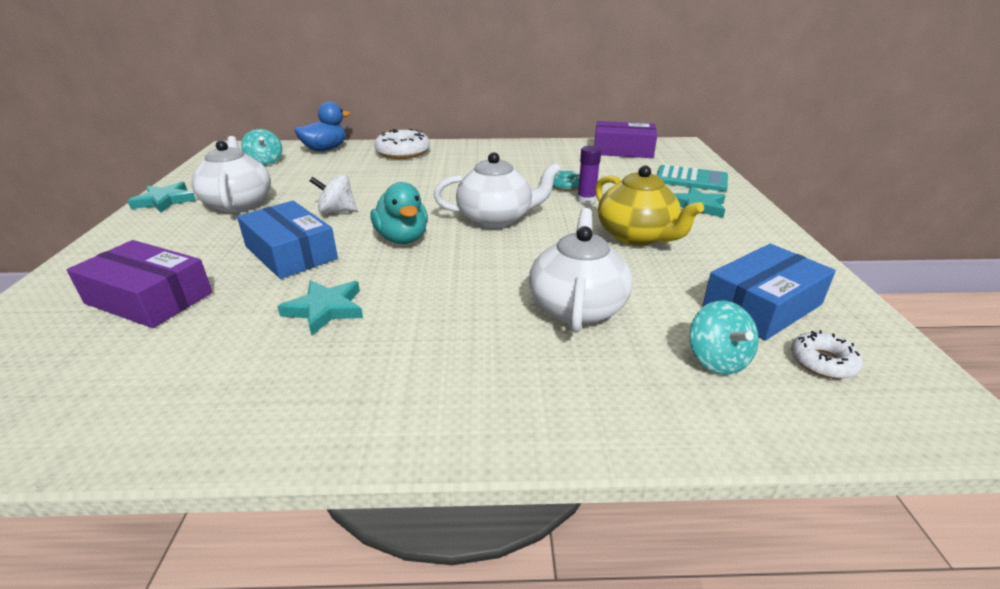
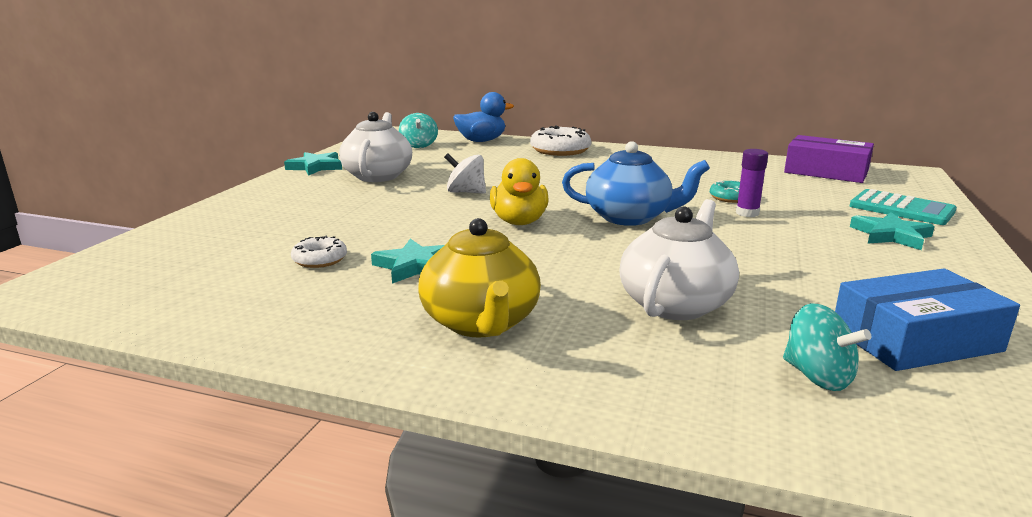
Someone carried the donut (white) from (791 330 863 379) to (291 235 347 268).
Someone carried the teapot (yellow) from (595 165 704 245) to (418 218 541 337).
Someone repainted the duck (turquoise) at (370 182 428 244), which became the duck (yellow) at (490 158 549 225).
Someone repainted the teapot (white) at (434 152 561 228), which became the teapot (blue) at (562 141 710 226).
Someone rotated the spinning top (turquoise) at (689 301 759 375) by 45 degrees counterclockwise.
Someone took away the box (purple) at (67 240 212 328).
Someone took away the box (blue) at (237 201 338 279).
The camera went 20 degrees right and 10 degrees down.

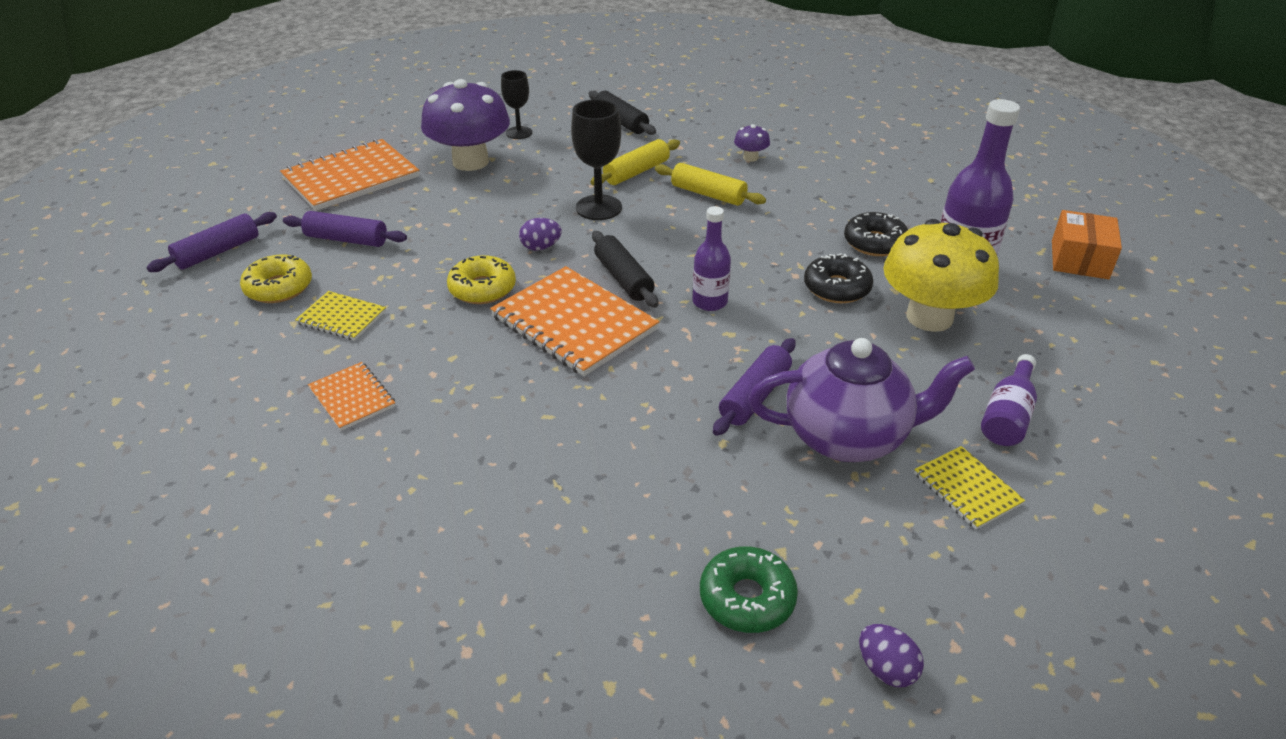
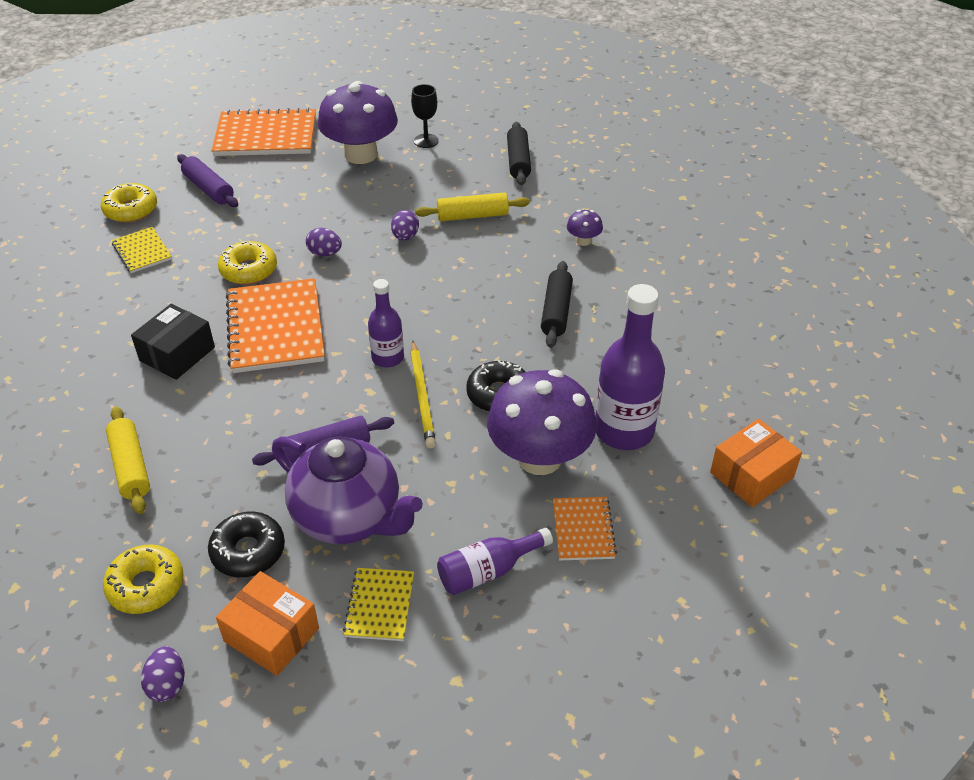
Someone repainted the donut (green) at (700 546 798 633), which became the donut (yellow) at (103 544 183 614).
Someone carried the rolling pin (yellow) from (655 163 766 206) to (106 406 150 514).
Someone put down the box (black) at (131 304 215 380).
Someone carried the donut (black) from (844 212 908 256) to (208 512 285 577).
Someone put down the box (orange) at (216 571 319 676).
Someone swapped the goblet (black) at (571 99 622 220) for the egg (purple) at (391 210 419 241).
Someone put down the pencil (yellow) at (410 341 436 448).
Someone repainted the mushroom (yellow) at (883 219 999 332), which became the mushroom (purple) at (487 369 597 475).
Someone carried the rolling pin (black) from (592 231 658 308) to (541 261 573 348).
Someone carried the notebook (orange) from (308 362 395 431) to (553 497 617 560).
Someone took away the rolling pin (purple) at (146 212 277 272).
The camera went 35 degrees right and 5 degrees up.

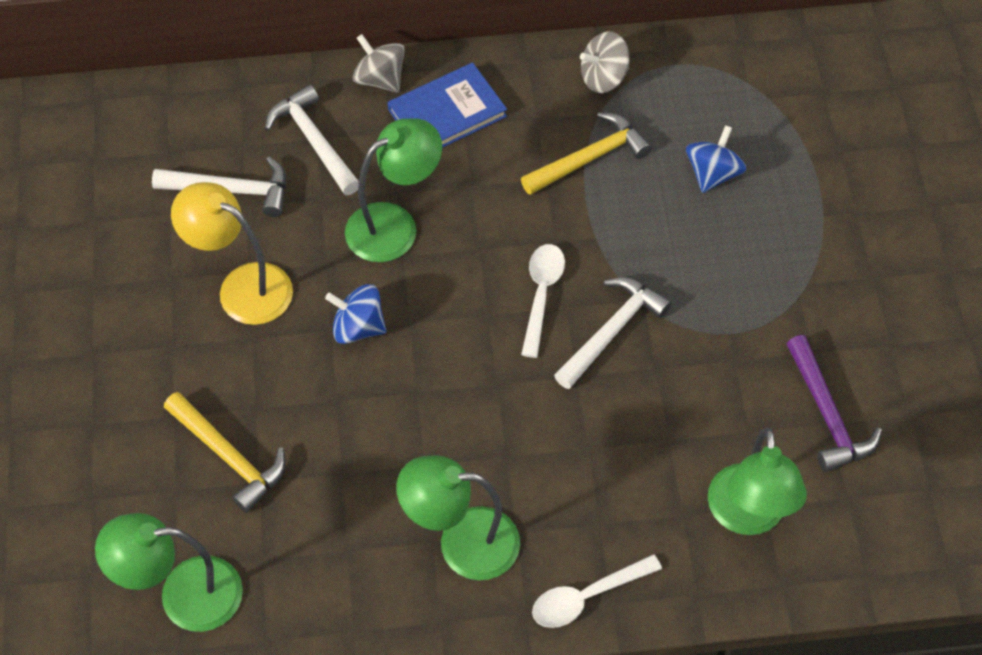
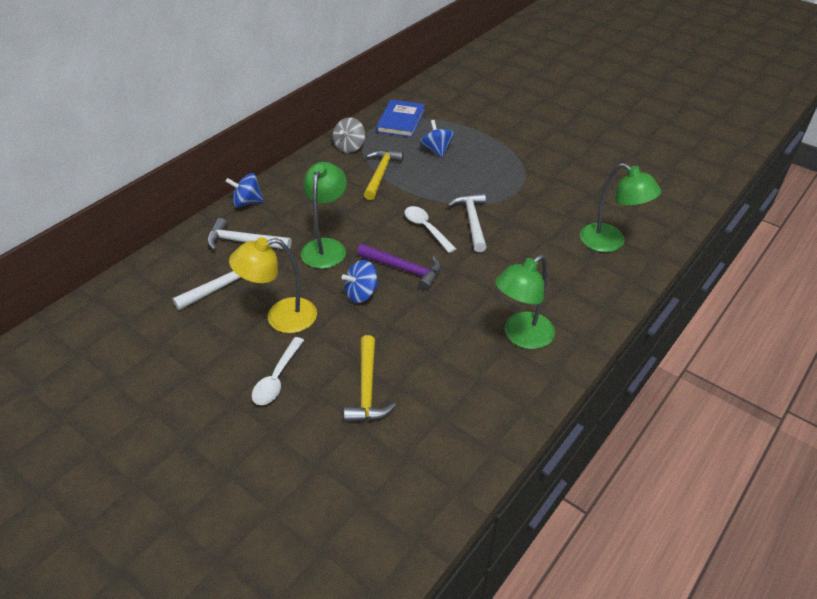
Someone repainted the spinning top (grey) at (352 34 405 93), which became the spinning top (blue) at (225 173 264 207).
Someone carried the spoon (white) from (532 554 662 628) to (252 337 304 405).
Someone rotated the hammer (yellow) at (164 392 286 513) by 90 degrees clockwise.
Someone carried the hammer (purple) from (786 335 882 472) to (357 244 441 291).
Someone carried the book (blue) from (388 63 507 148) to (376 100 425 137).
Someone took away the lamp (green) at (95 513 243 632).
The camera went 45 degrees left and 15 degrees down.

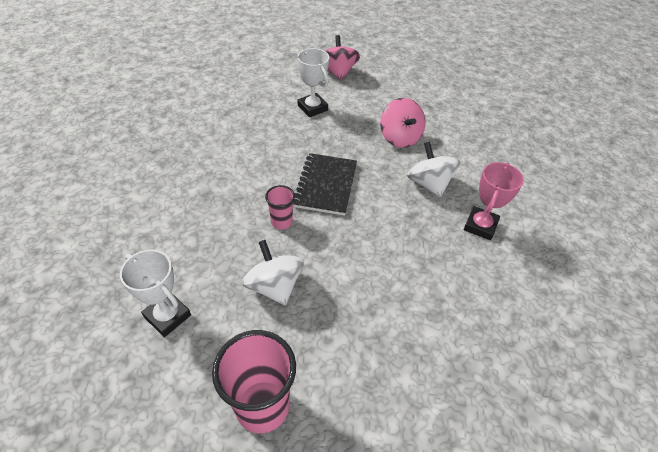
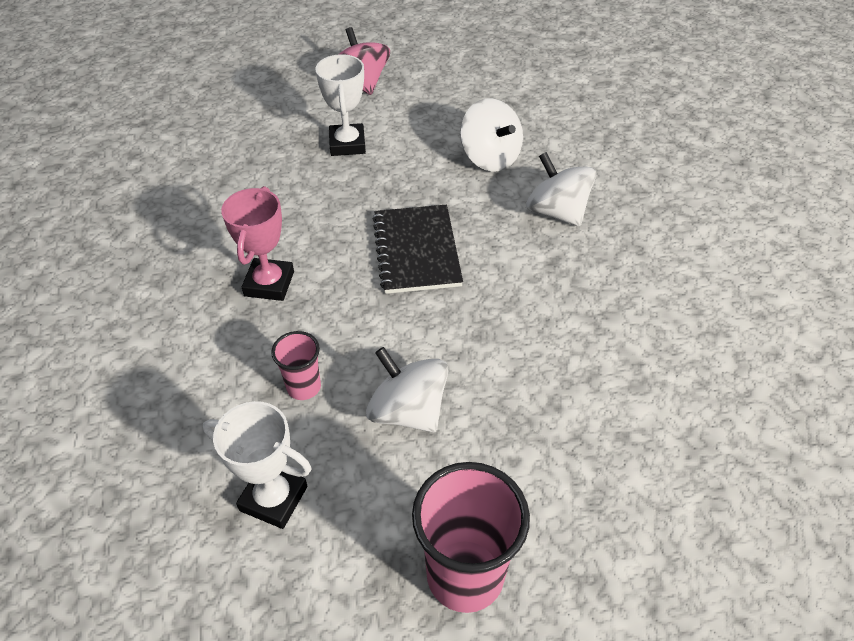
Someone carried the trophy (pink) from (464 162 524 240) to (221 186 294 301).
Someone carried the cup (pink) from (265 185 295 230) to (271 331 321 400).
Someone rotated the trophy (white) at (297 48 329 117) by 45 degrees clockwise.
Someone repainted the spinning top (pink) at (380 98 426 148), which became the spinning top (white) at (460 98 523 172).
The camera went 15 degrees left and 0 degrees up.

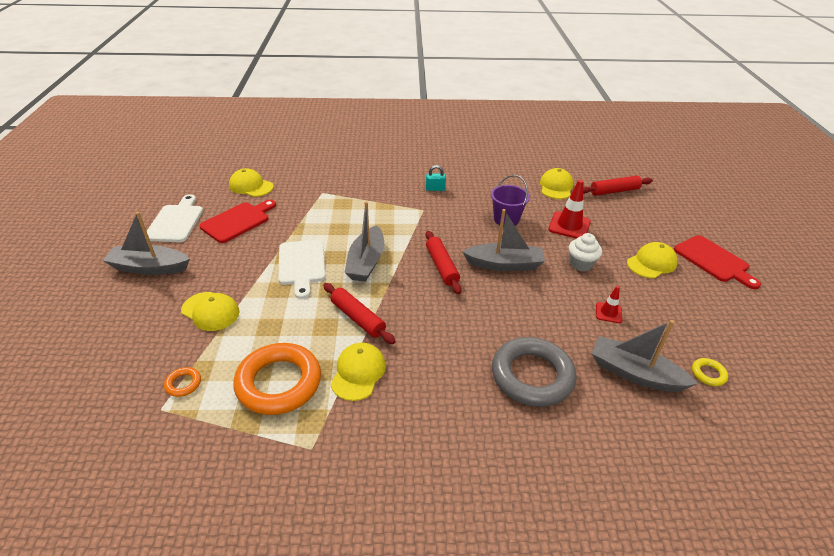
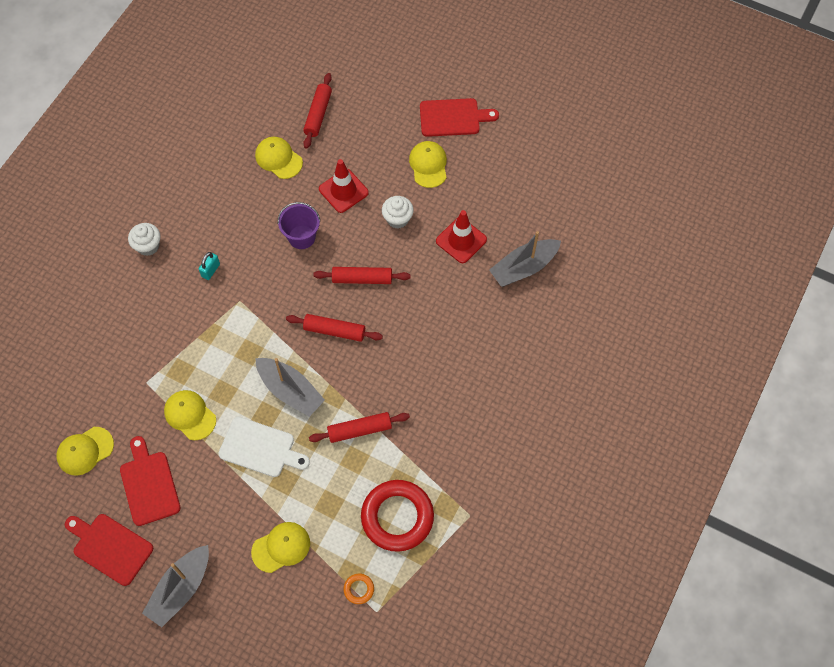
Someone repainted the cutting board (white) at (145 194 203 242), which became the cutting board (red) at (65 514 153 586).
Someone put down the cupcake (white) at (128 223 160 256).
Someone carried the cap (yellow) from (331 343 386 401) to (164 390 216 440).
Someone swapped the boat (grey) at (462 209 545 271) for the rolling pin (red) at (313 267 410 284).
Someone repainted the ring (orange) at (233 343 321 415), which became the ring (red) at (361 480 434 552).
Someone scaled the traffic cone (red) at (596 286 622 323) by 1.78.
Someone took away the ring (grey) at (492 337 577 407).
Someone took away the ring (yellow) at (692 358 728 386).
The camera went 60 degrees left and 25 degrees up.

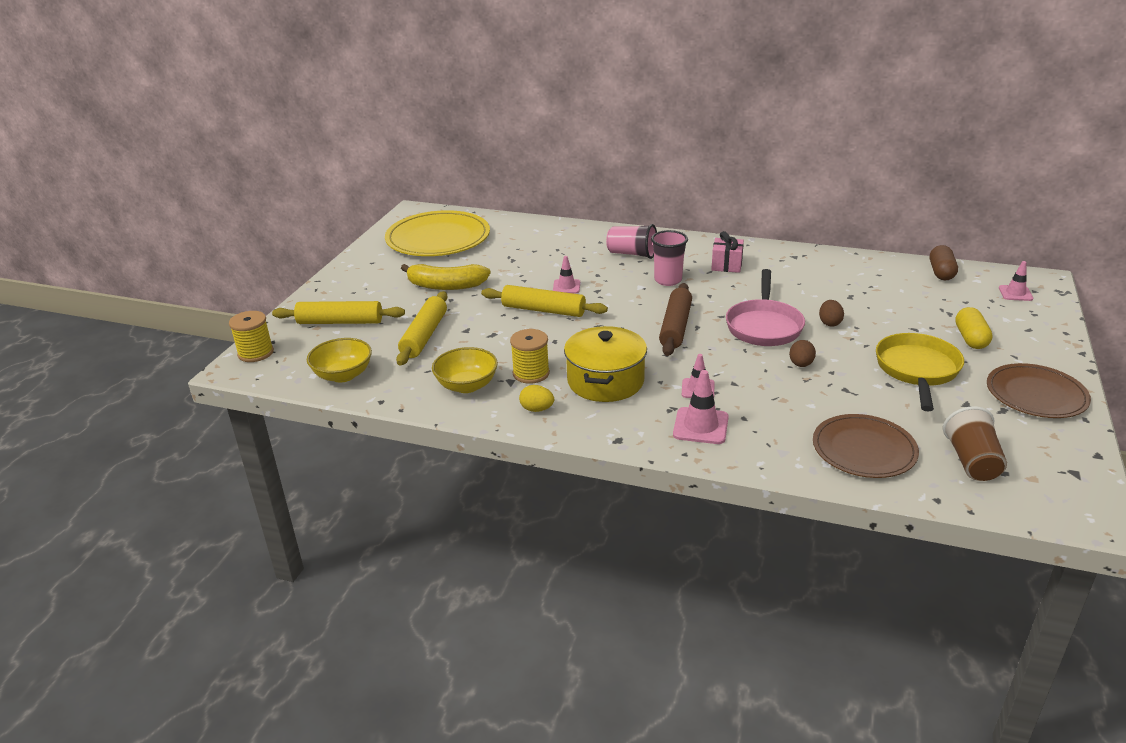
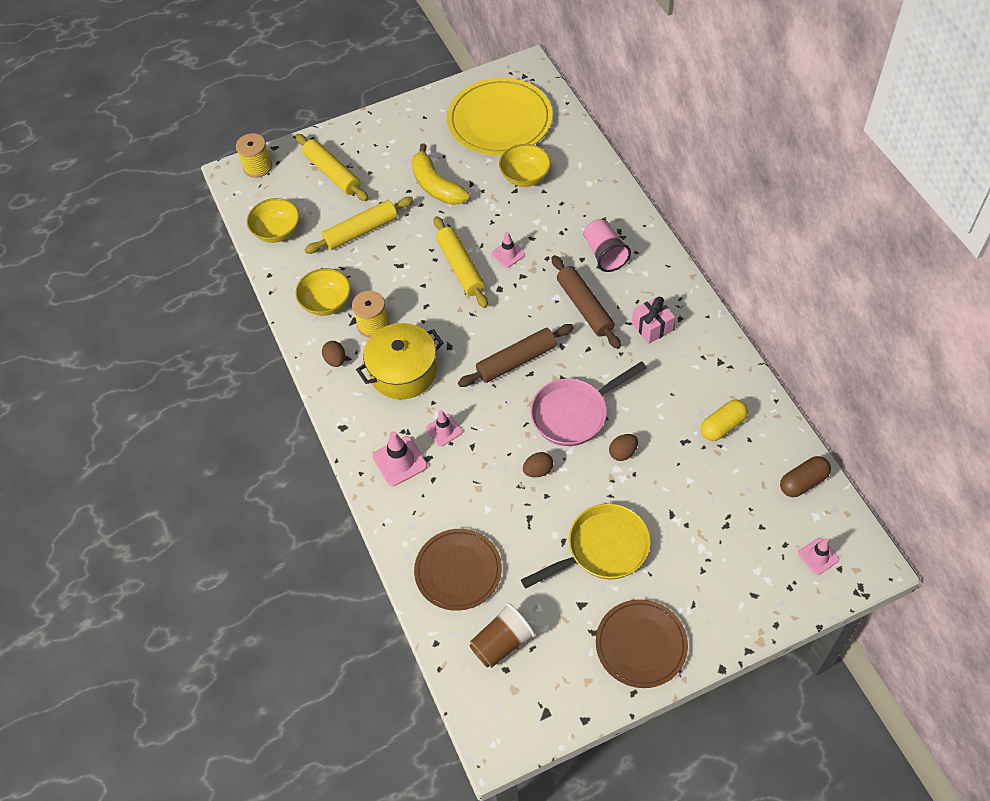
Someone repainted the egg (yellow) at (519 385 554 412), which became the egg (brown) at (322 341 345 367).
Someone put down the bowl (yellow) at (499 144 551 187).
Someone swapped the cup (pink) at (651 230 688 286) for the rolling pin (brown) at (551 255 621 349).
Someone carried the capsule (yellow) from (955 307 993 349) to (701 399 748 441).
The camera went 50 degrees right and 25 degrees up.

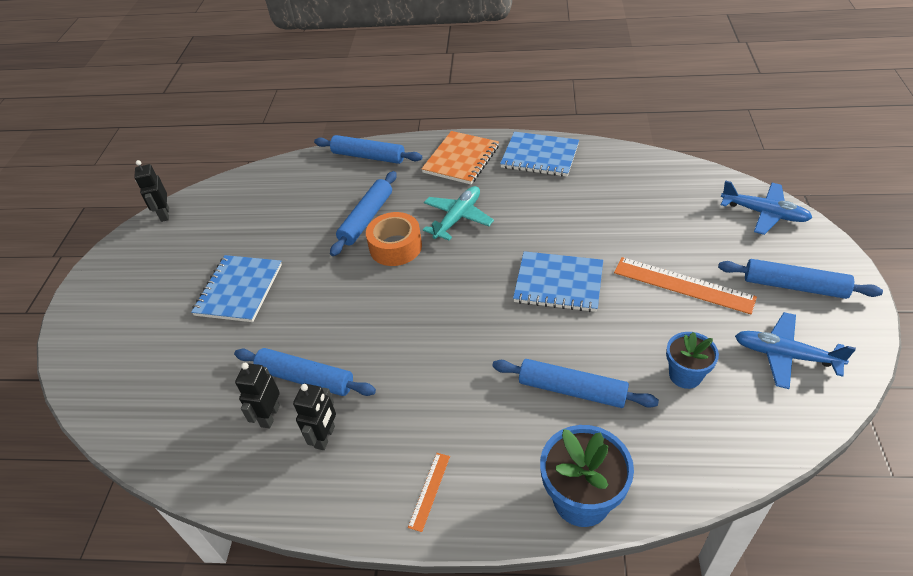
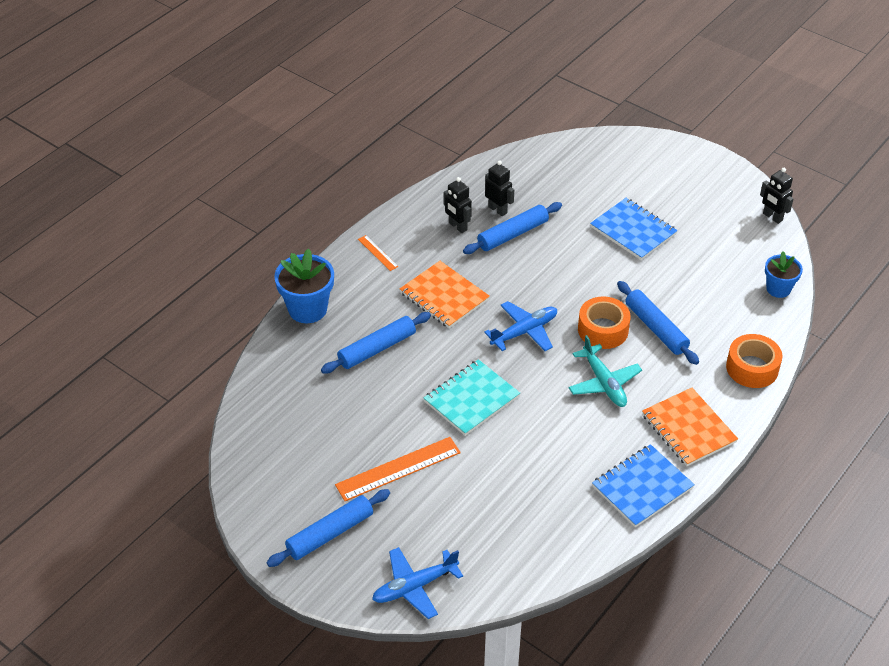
Someone put down the notebook (orange) at (400 261 490 328).
Someone repainted the notebook (blue) at (513 251 603 312), which became the notebook (turquoise) at (424 359 520 436).
Someone carried the plane (blue) from (735 312 856 389) to (484 301 557 351).
Someone swapped the rolling pin (blue) at (314 135 422 164) for the tape (orange) at (726 334 782 388).
Someone rotated the robot (black) at (134 160 169 222) by 150 degrees counterclockwise.
Someone carried the flower pot (blue) from (666 332 719 389) to (765 251 803 298).
The camera went 120 degrees right and 0 degrees up.

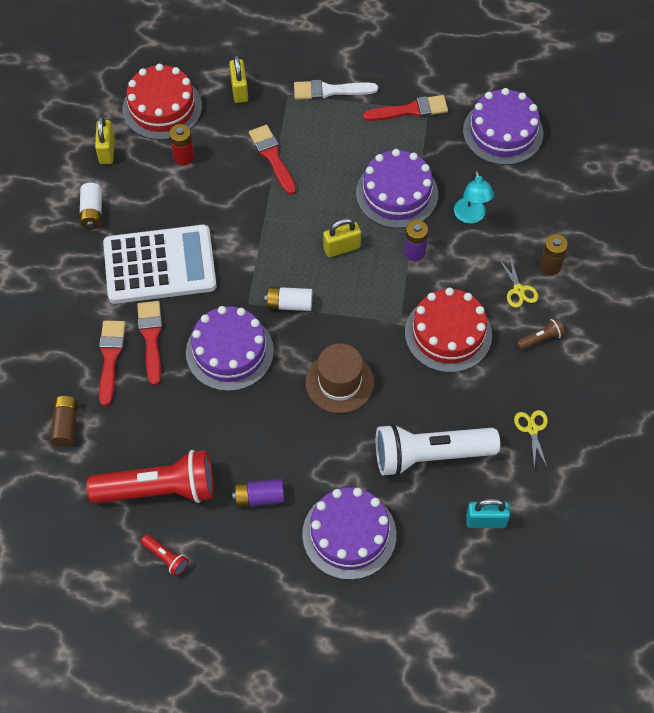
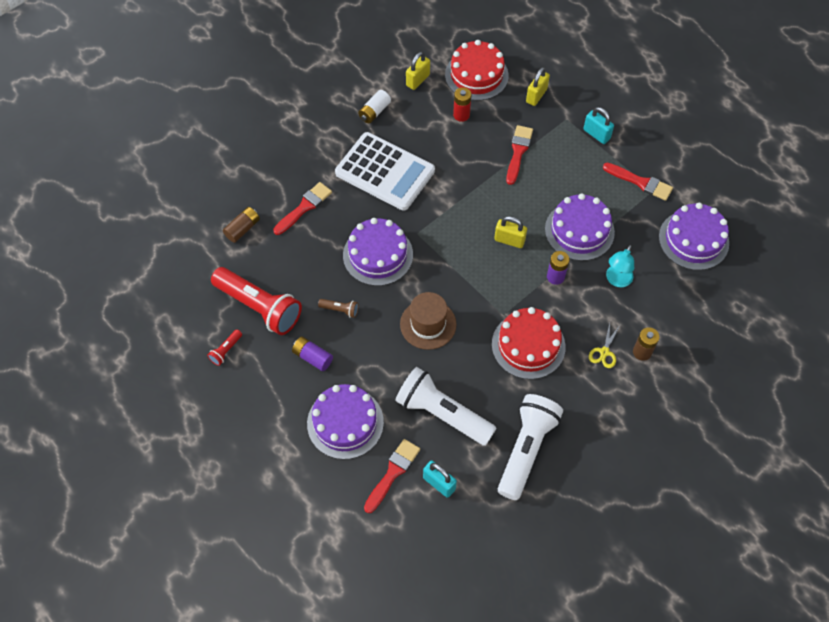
Someone rotated the flashlight (red) at (141 535 188 576) by 45 degrees clockwise.
Someone carried the flashlight (brown) from (516 318 565 350) to (318 299 359 318).
Someone carried the brush (red) from (137 301 162 385) to (364 439 420 513).
Someone swapped the scissors (yellow) at (514 410 548 468) for the flashlight (white) at (498 394 563 500).
Someone swapped the brush (white) at (294 80 378 100) for the padlock (turquoise) at (583 107 614 144).
Someone took away the battery (white) at (265 287 312 311).
The camera went 40 degrees right and 0 degrees up.

